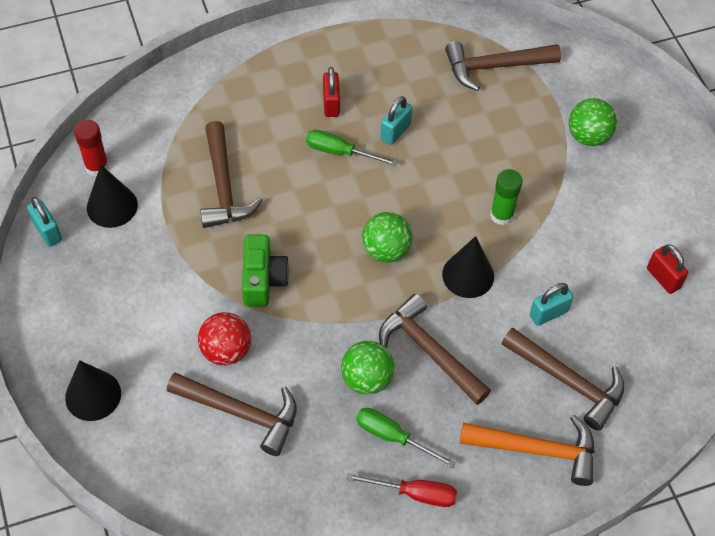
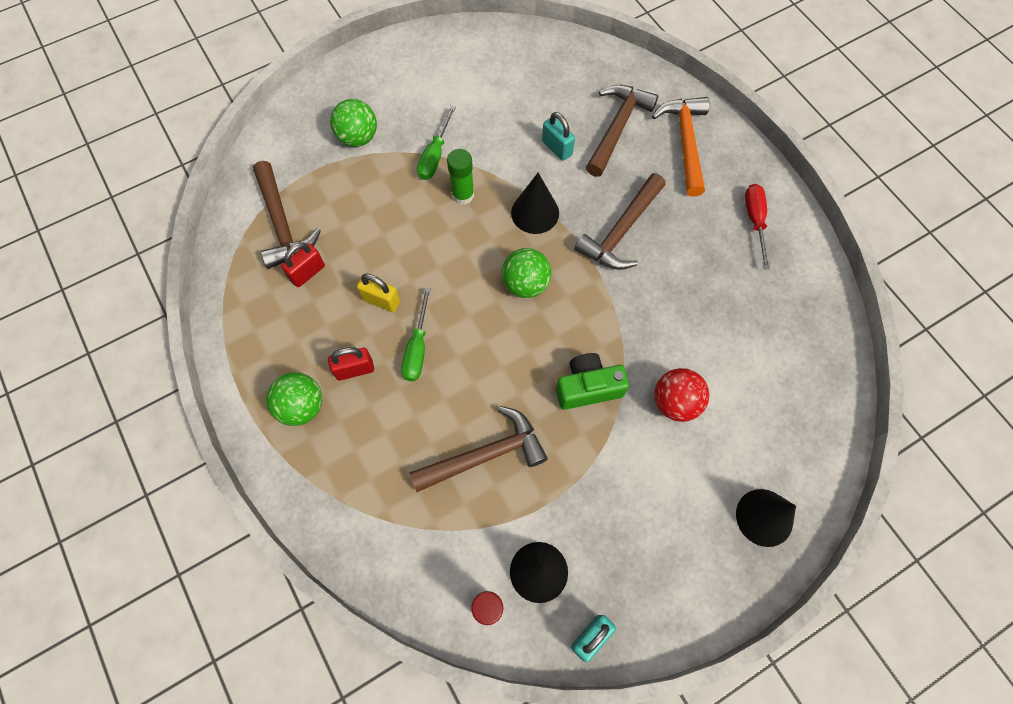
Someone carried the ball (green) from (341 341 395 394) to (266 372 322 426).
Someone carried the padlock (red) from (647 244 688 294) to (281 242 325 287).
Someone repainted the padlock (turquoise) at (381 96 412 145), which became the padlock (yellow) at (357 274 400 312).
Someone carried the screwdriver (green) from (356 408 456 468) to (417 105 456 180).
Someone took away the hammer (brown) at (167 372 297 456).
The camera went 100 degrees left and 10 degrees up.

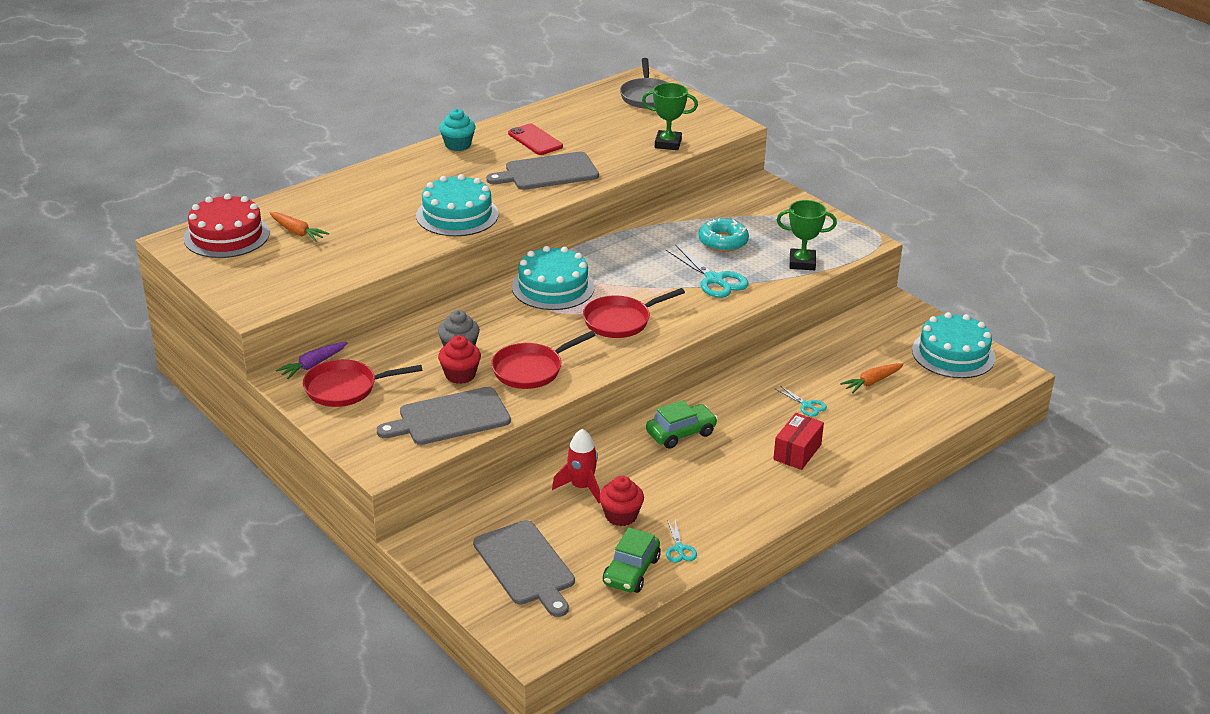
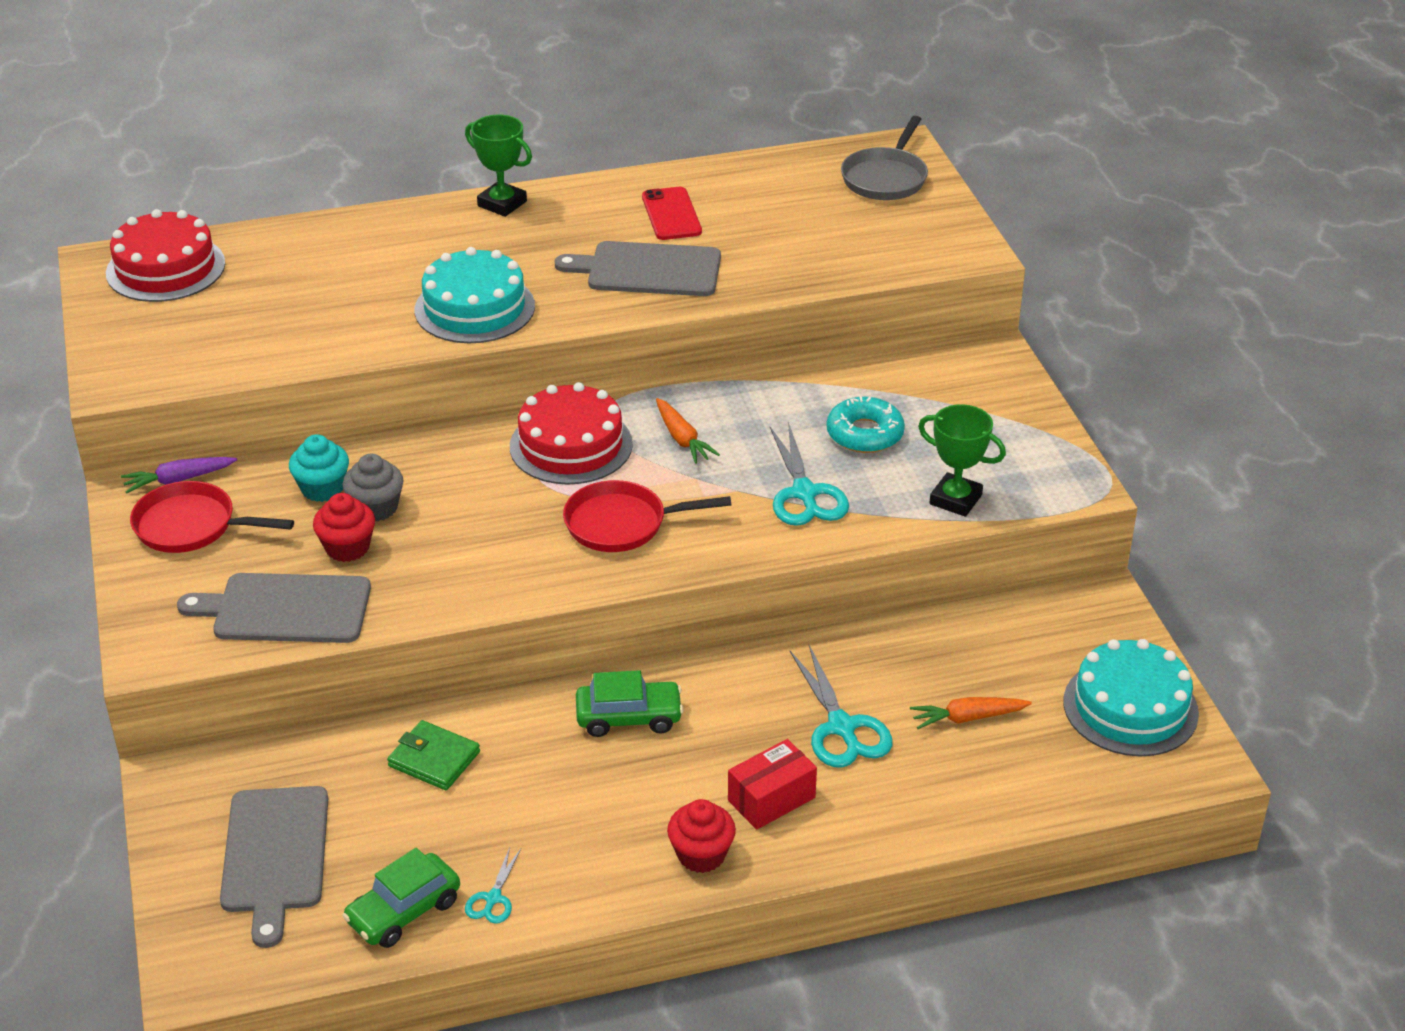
Someone carried the cupcake (turquoise) from (439 109 476 151) to (289 434 349 502).
Someone swapped the rocket (red) at (552 429 600 503) for the wallet (green) at (387 720 480 790).
Someone carried the trophy (green) from (642 83 698 150) to (465 115 532 217).
Someone repainted the cake (turquoise) at (512 246 595 310), which became the cake (red) at (510 382 633 484).
Someone carried the carrot (orange) from (269 212 329 242) to (656 398 720 464).
Someone carried the cupcake (red) from (599 476 644 526) to (667 799 736 873).
Someone scaled the scissors (turquoise) at (775 385 827 417) by 1.88.
Someone took away the pan (red) at (491 331 596 389).
The camera went 25 degrees right and 5 degrees up.

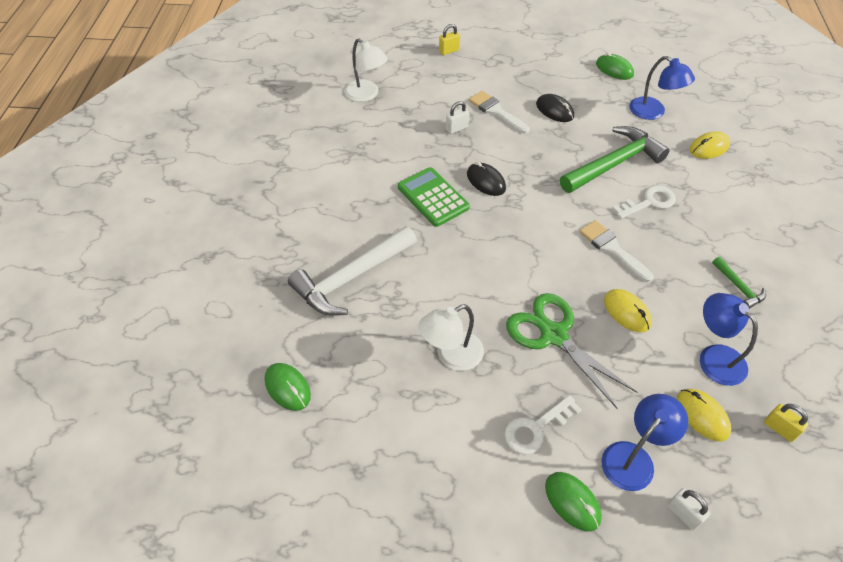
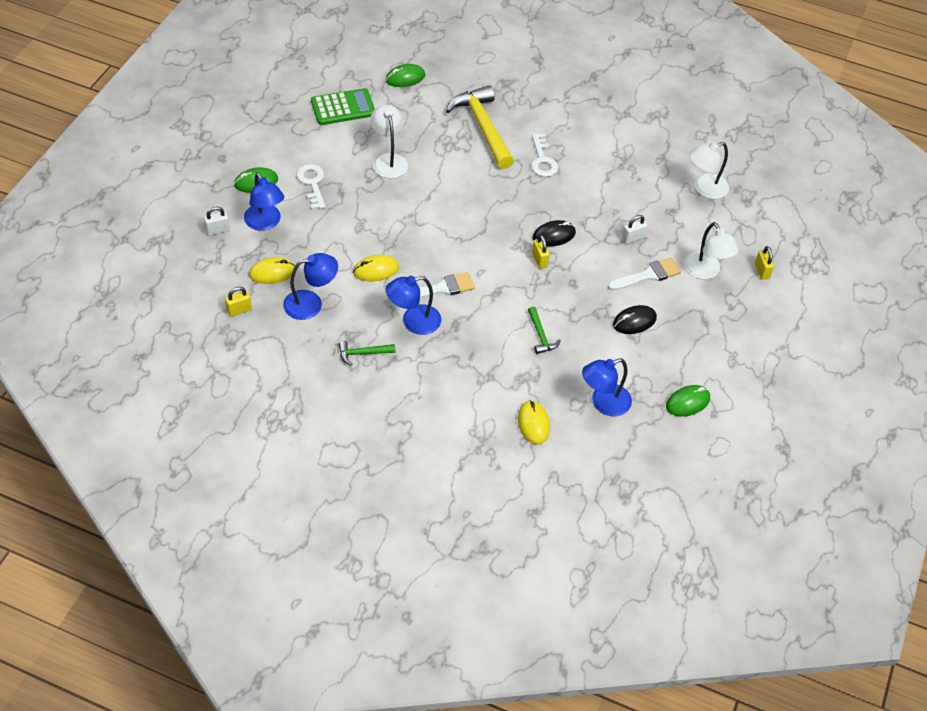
Someone carried the calculator (green) from (398 167 470 227) to (311 88 375 125).
Someone put down the lamp (blue) at (386 276 441 335).
Someone repainted the hammer (white) at (288 226 417 316), which became the hammer (yellow) at (446 85 514 169).
Someone scaled the hammer (green) at (560 126 670 193) by 0.46.
Someone carried the key (white) from (612 185 676 219) to (531 133 558 177).
Someone put down the padlock (yellow) at (532 235 550 268).
Someone rotated the padlock (white) at (446 101 469 134) by 75 degrees clockwise.
Someone put down the lamp (white) at (684 222 739 279).
Someone took away the scissors (green) at (506 293 637 409).
The camera went 105 degrees right and 0 degrees up.

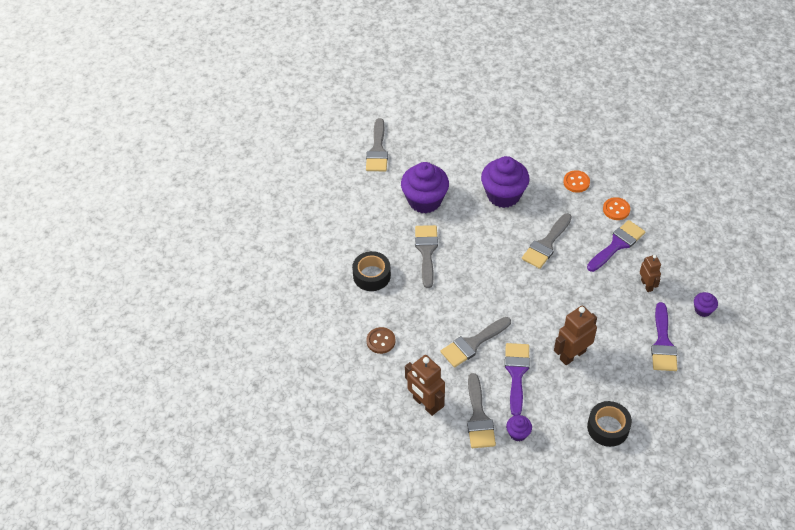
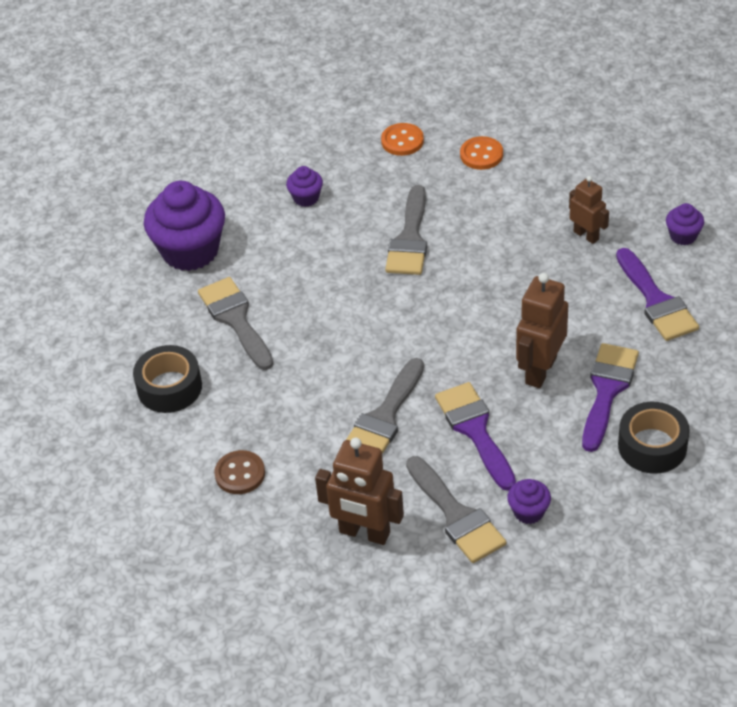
Someone scaled the cupcake (purple) at (481 156 529 208) by 0.46.
Someone carried the brush (purple) from (587 220 645 272) to (582 343 639 452).
Someone took away the brush (grey) at (366 118 388 171).
The camera went 25 degrees left and 5 degrees down.

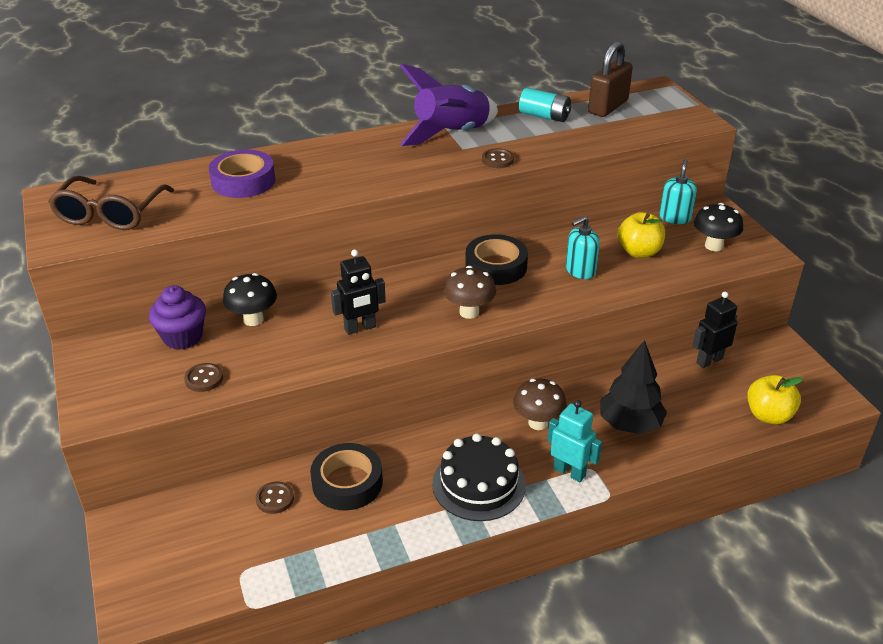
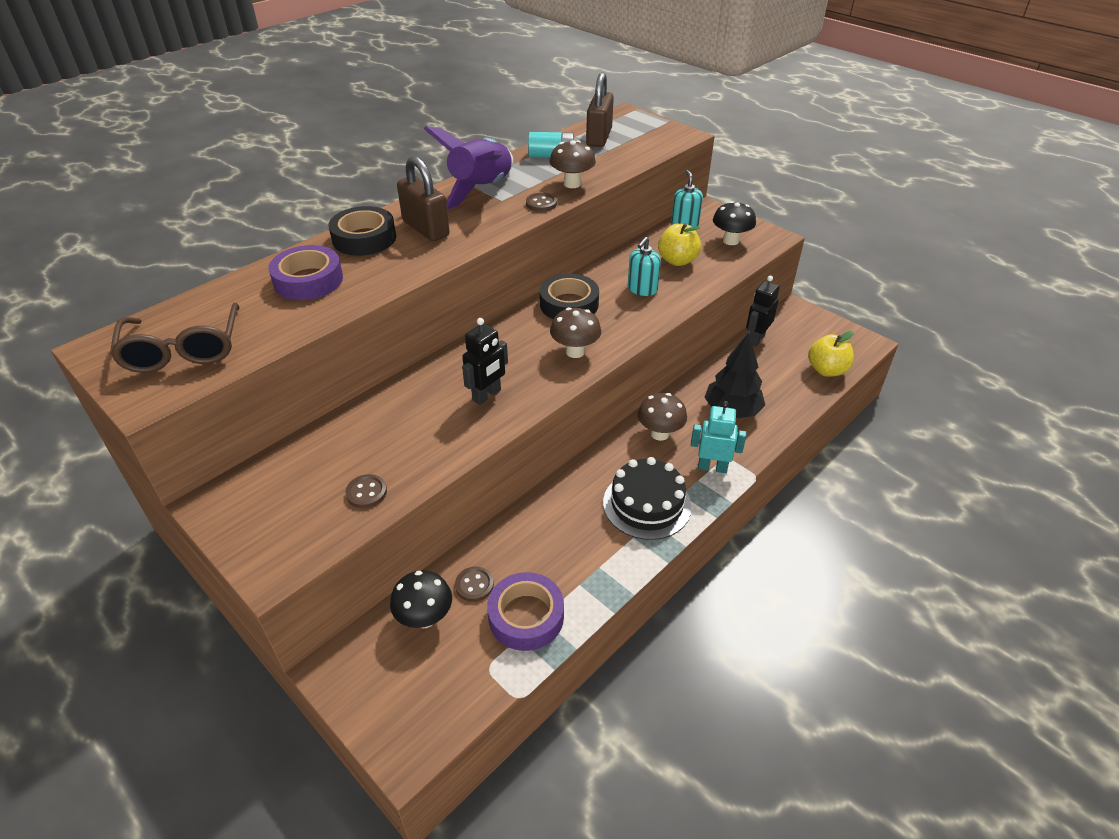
Someone carried the tape (black) from (310 443 383 510) to (329 206 396 256).
Someone carried the mushroom (black) from (223 273 277 326) to (390 570 452 628).
Someone put down the padlock (brown) at (397 156 450 241).
Someone put down the tape (purple) at (487 572 564 651).
Someone put down the mushroom (brown) at (550 140 596 188).
Someone took away the cupcake (purple) at (149 285 206 350).
The camera went 25 degrees left and 5 degrees up.

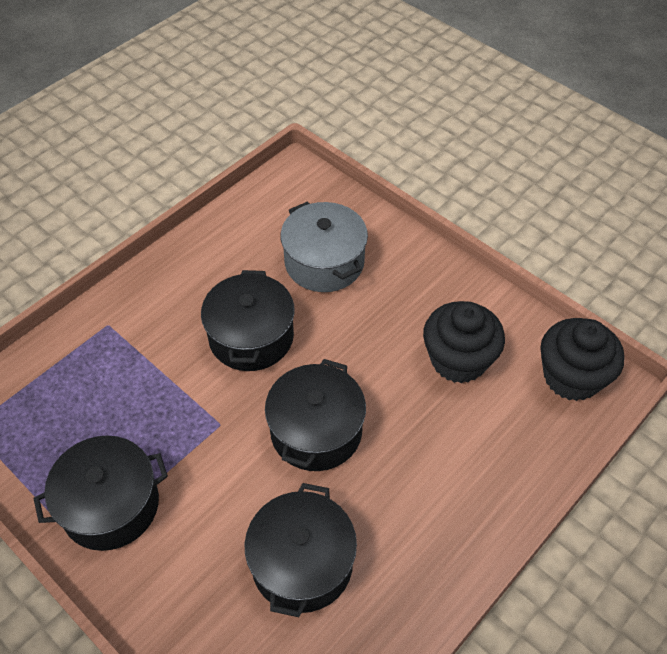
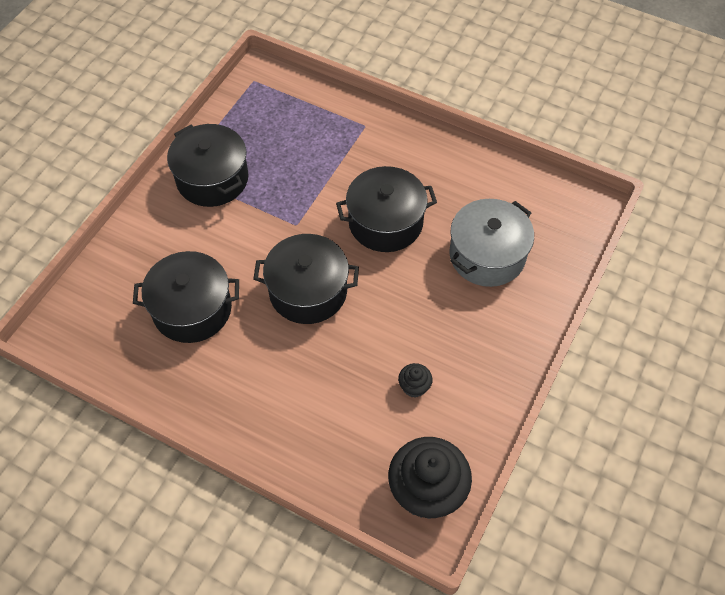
Someone scaled the cupcake (black) at (423 301 505 383) by 0.45.
The camera went 75 degrees right and 5 degrees up.

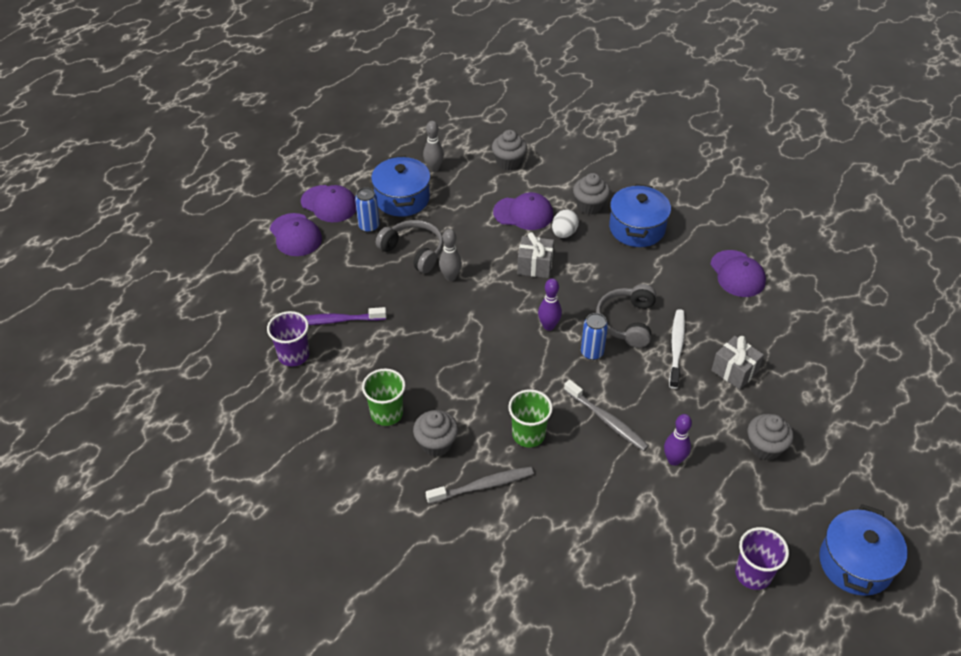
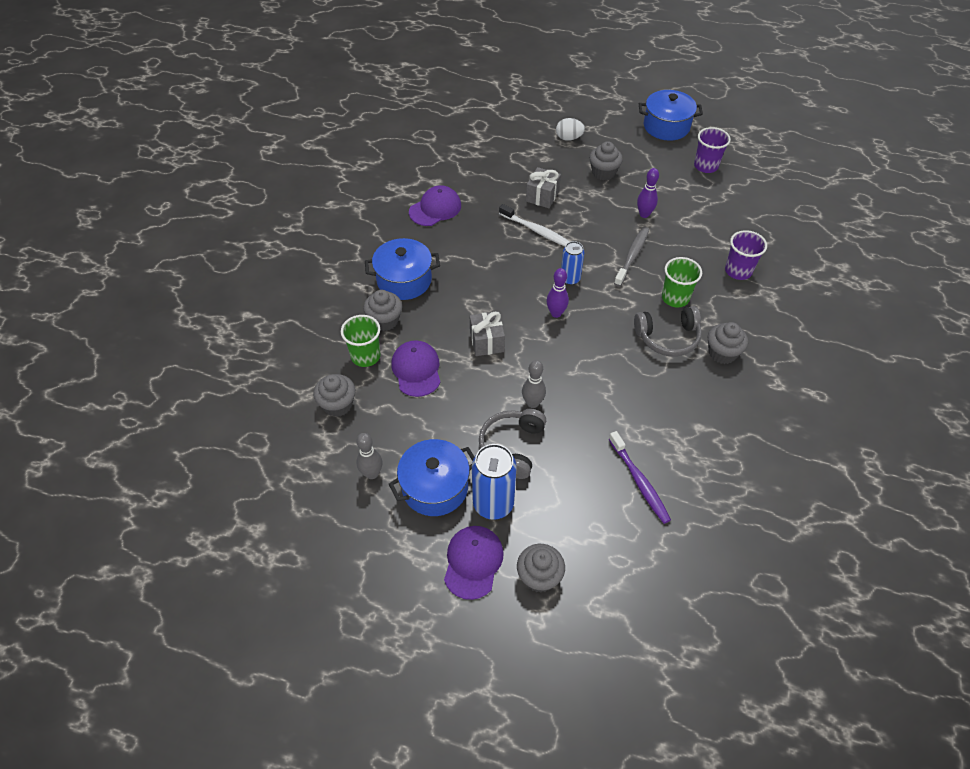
Someone carried the cup (green) from (362 368 405 426) to (341 315 380 367).
Someone scaled the can (blue) at (355 187 379 233) by 1.64.
Someone rotated the toothbrush (white) at (669 309 685 389) by 135 degrees counterclockwise.
Someone swapped the cap (purple) at (270 213 322 256) for the cupcake (grey) at (517 544 565 593).
Someone carried the egg (white) from (552 209 579 238) to (556 118 585 141).
Someone carried the headphones (grey) from (596 284 656 348) to (634 306 702 357).
Someone carried the cup (purple) from (267 311 309 367) to (725 230 767 280).
Someone took away the toothbrush (grey) at (426 467 534 504).
The camera went 110 degrees left and 5 degrees up.

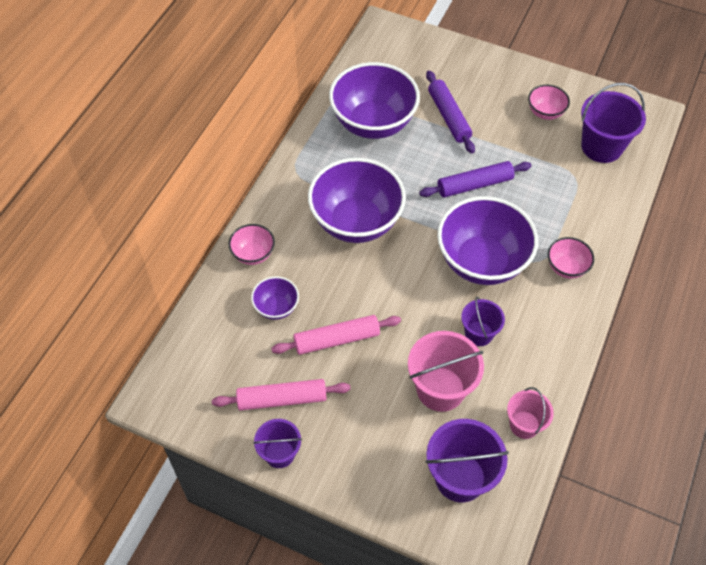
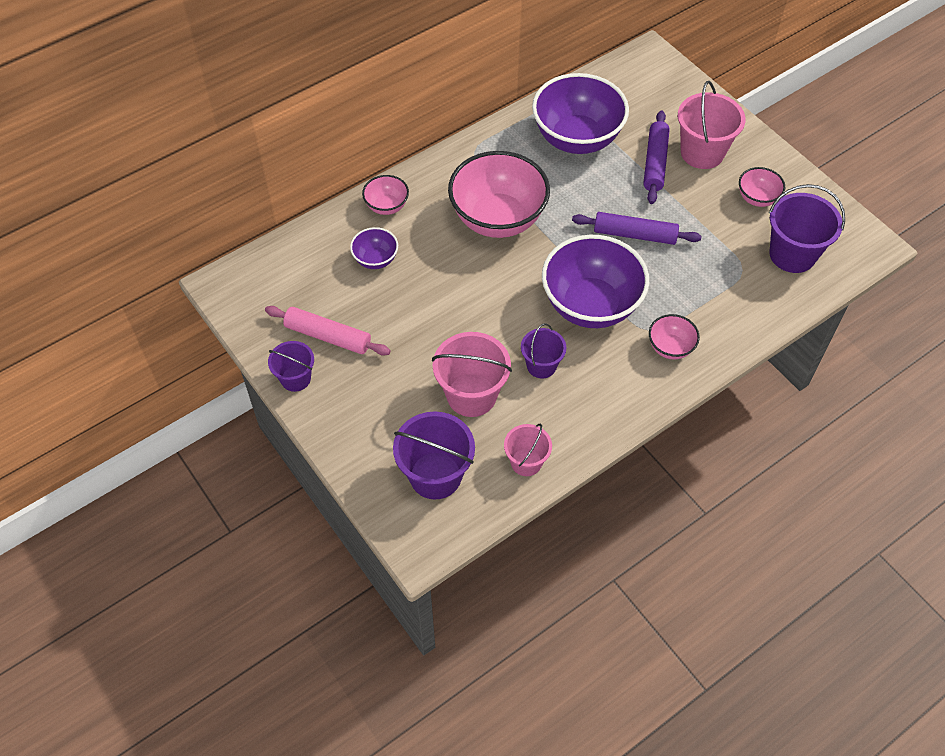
Someone repainted the bowl (purple) at (308 158 406 243), which became the bowl (pink) at (448 151 550 238).
Someone put down the bucket (pink) at (678 81 745 169).
Someone took away the rolling pin (pink) at (271 315 401 355).
The camera went 30 degrees right and 0 degrees up.

